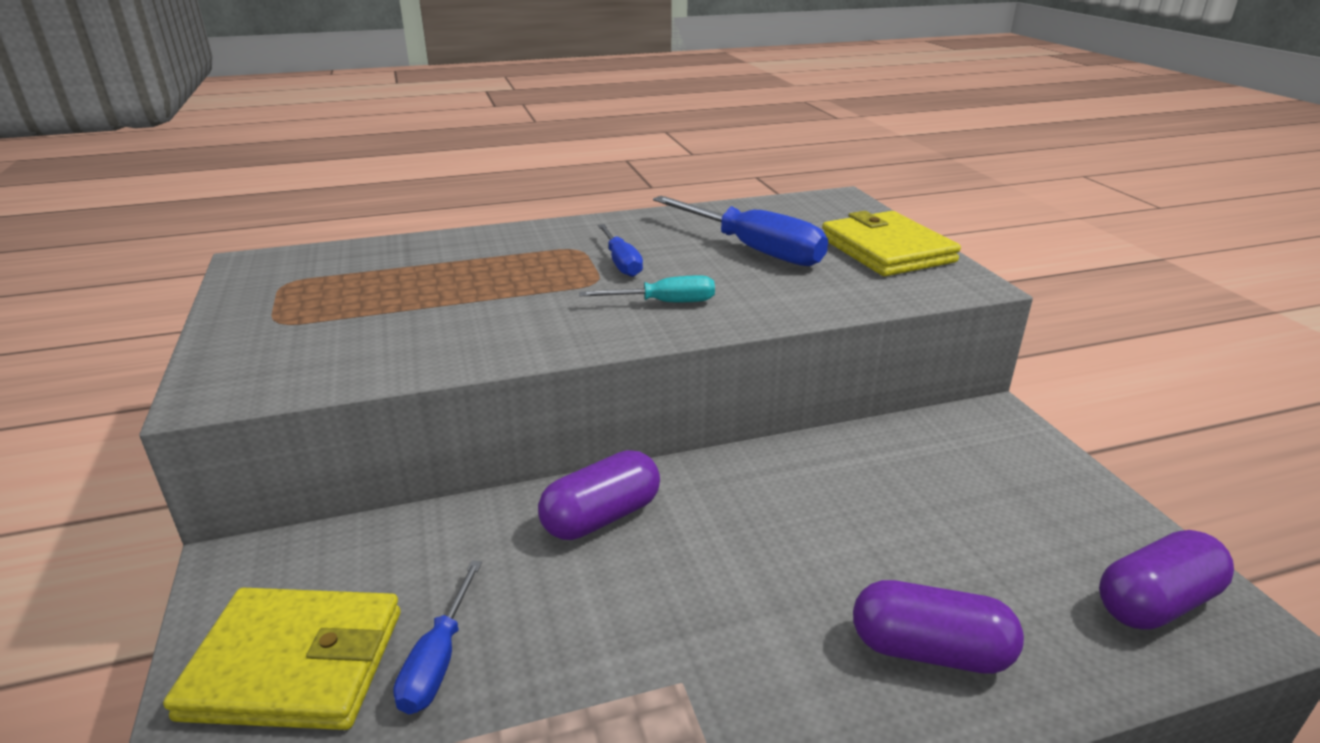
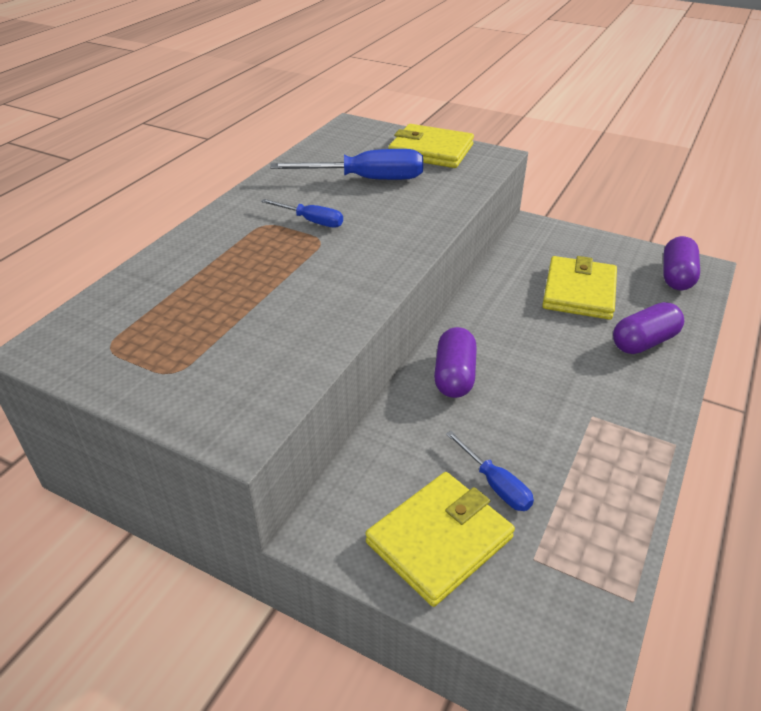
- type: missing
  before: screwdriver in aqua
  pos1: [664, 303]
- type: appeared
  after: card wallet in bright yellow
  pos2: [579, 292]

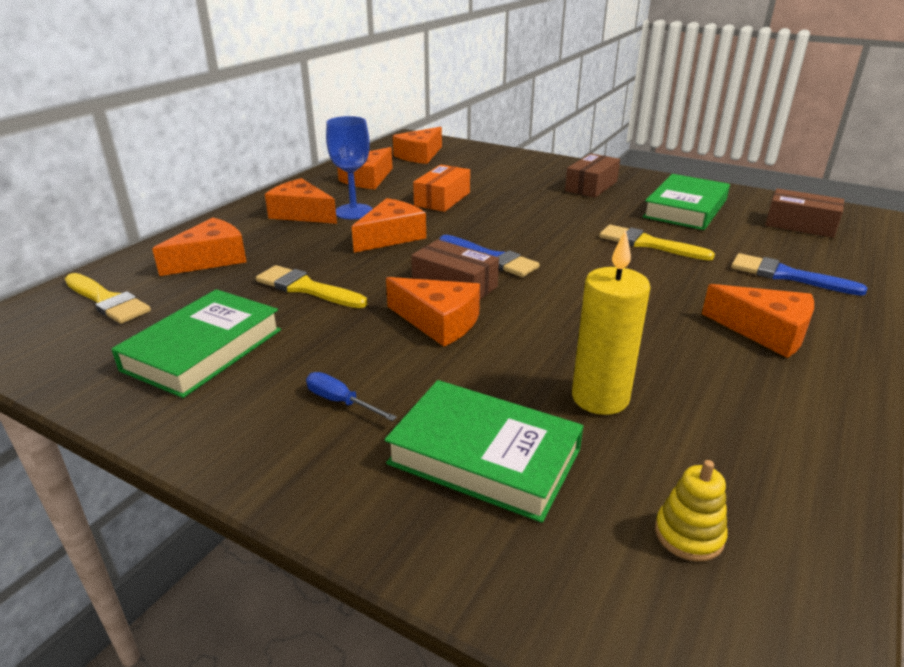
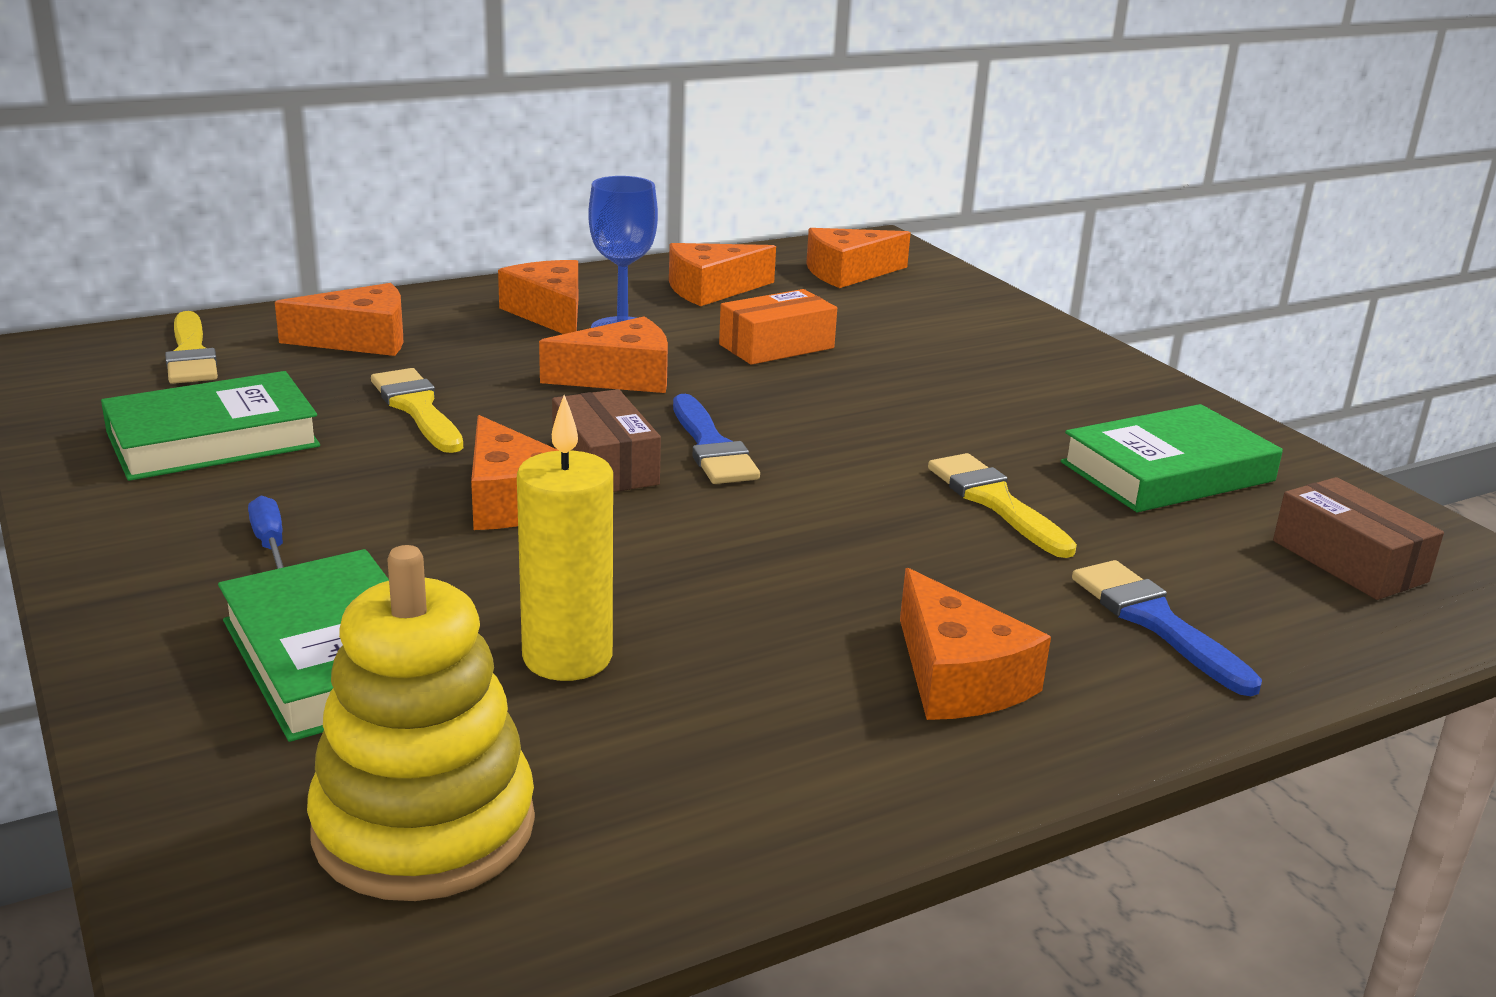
- type: missing
  before: box in russet
  pos1: [591, 186]
- type: size
  before: ring stacker in bright yellow
  pos1: [689, 534]
  pos2: [424, 827]
  scale: 2.22

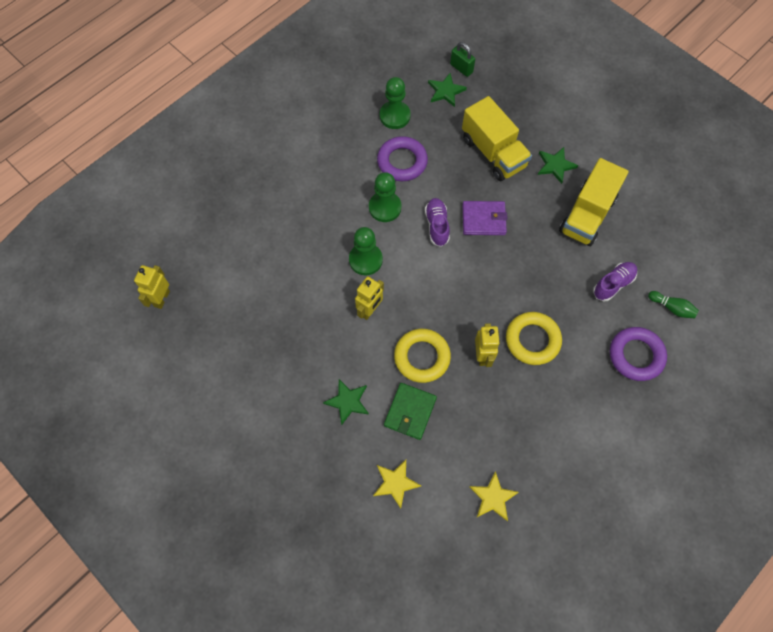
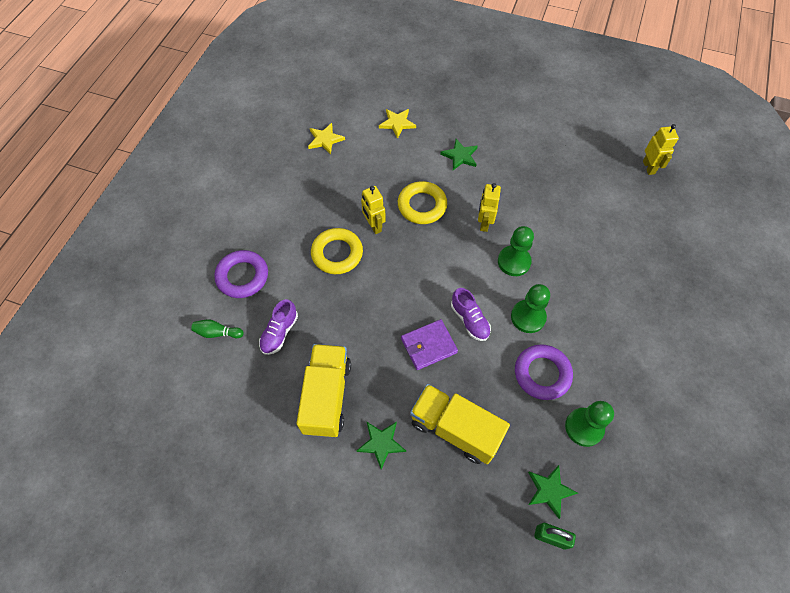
- type: missing
  before: card wallet in leaf-green
  pos1: [410, 412]

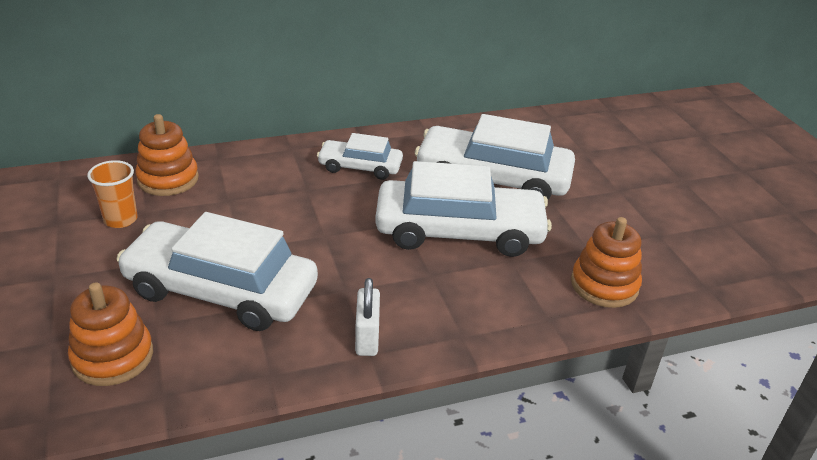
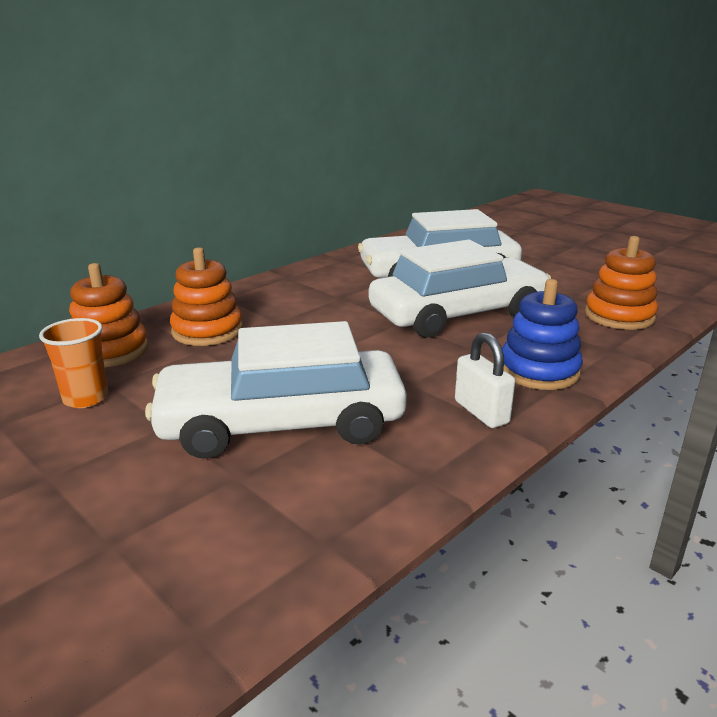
- type: missing
  before: toy car in snow-white
  pos1: [360, 167]
- type: relocated
  before: ring stacker in orange
  pos1: [113, 357]
  pos2: [207, 331]
- type: appeared
  after: ring stacker in blue
  pos2: [539, 371]

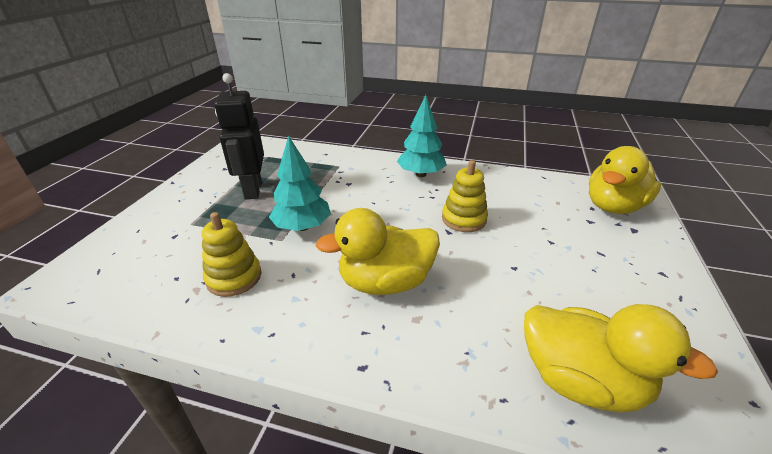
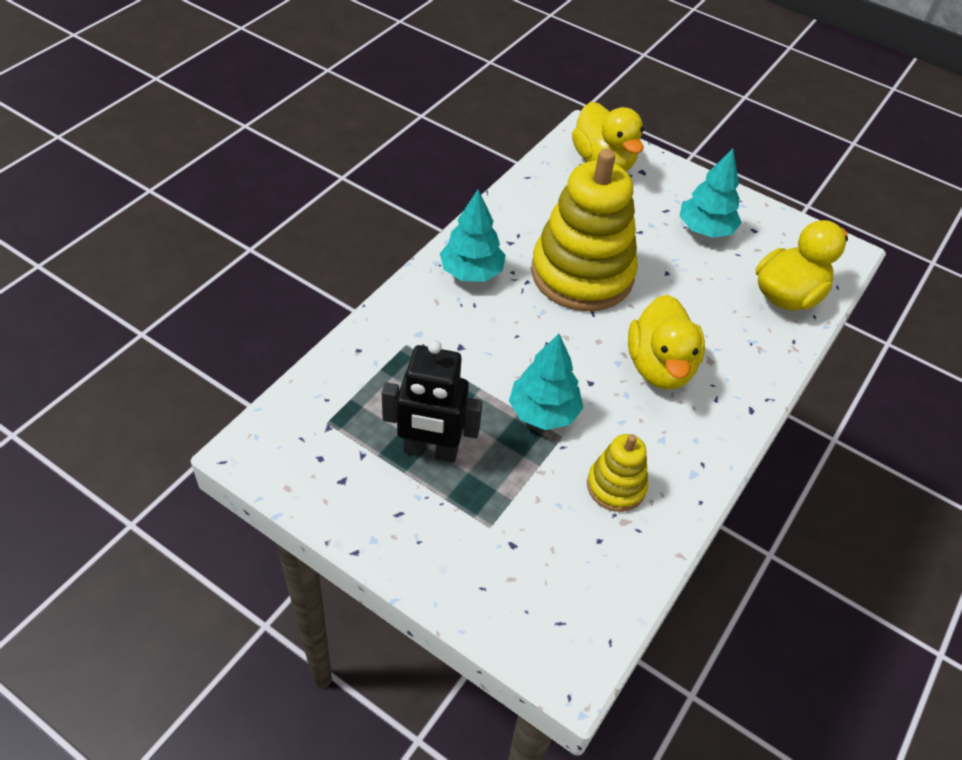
- type: size
  before: ring stacker in bright yellow
  pos1: [464, 219]
  pos2: [582, 274]
  scale: 2.07
- type: appeared
  after: toy tree in aqua
  pos2: [705, 230]

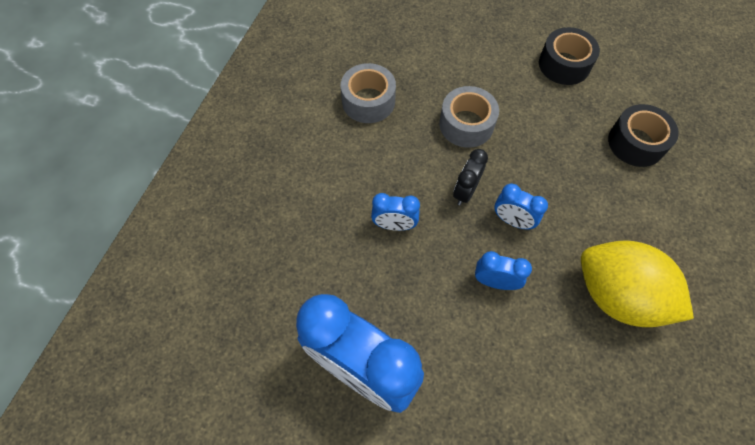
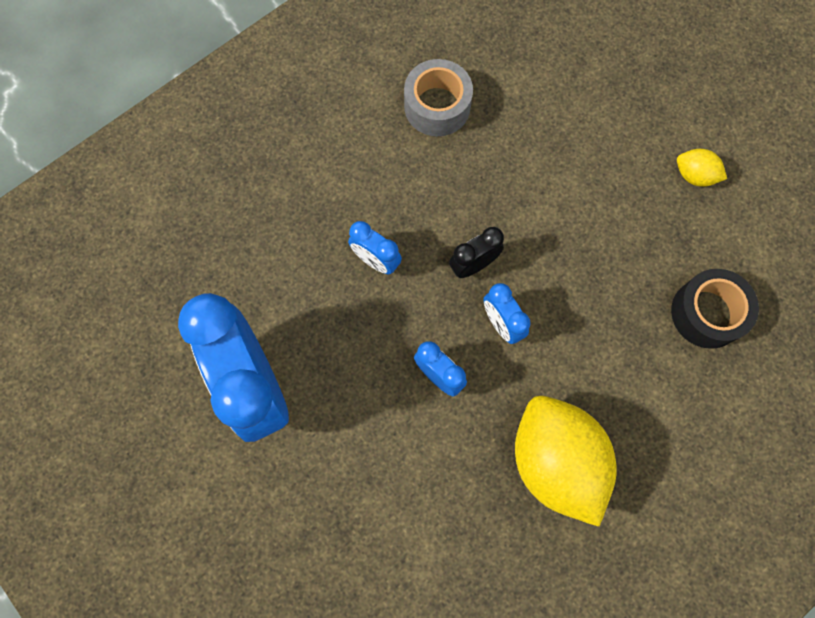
- type: exchanged
  before: tape in black
  after: toy lemon in bright yellow
  pos1: [564, 64]
  pos2: [694, 175]
- type: missing
  before: tape in gray
  pos1: [466, 124]

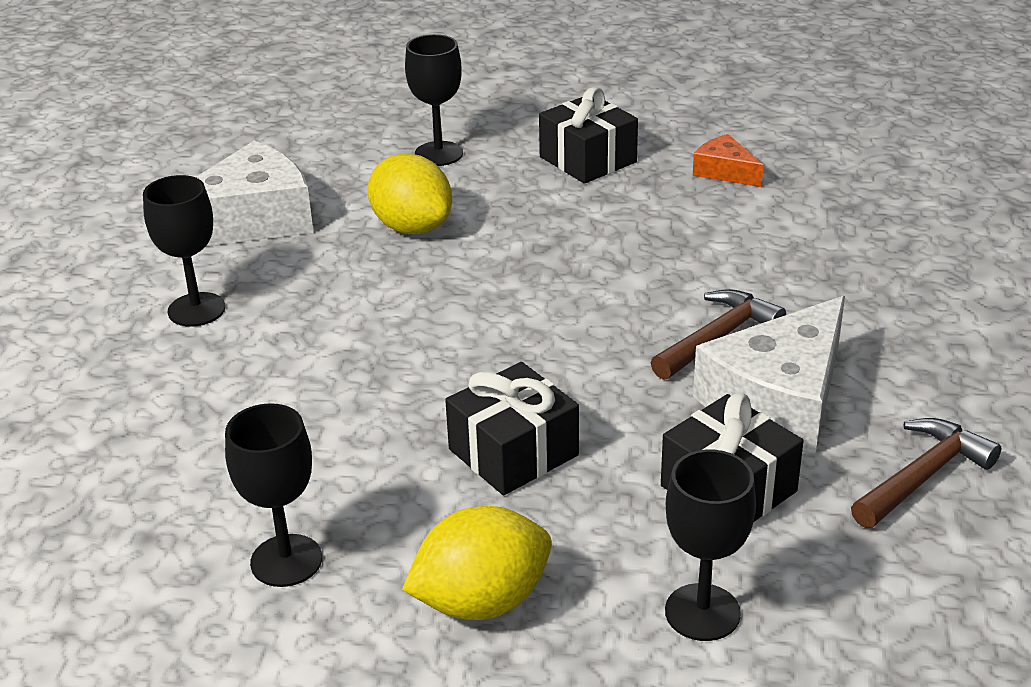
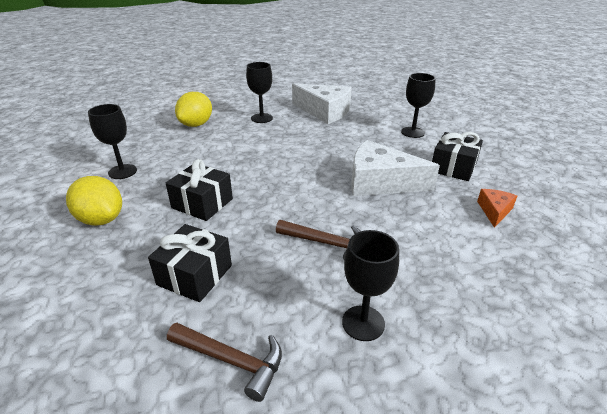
- type: relocated
  before: toy lemon in bright yellow
  pos1: [412, 227]
  pos2: [196, 124]
- type: relocated
  before: piece of cheese in snow-white
  pos1: [779, 400]
  pos2: [380, 182]
- type: relocated
  before: goblet in black
  pos1: [702, 612]
  pos2: [363, 323]

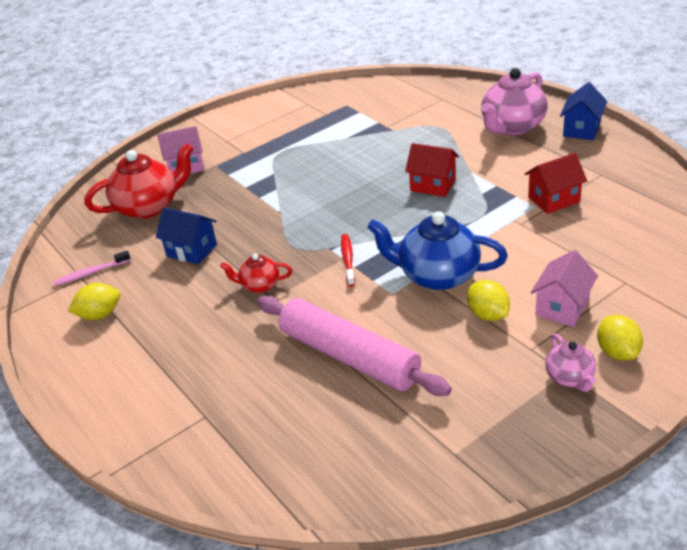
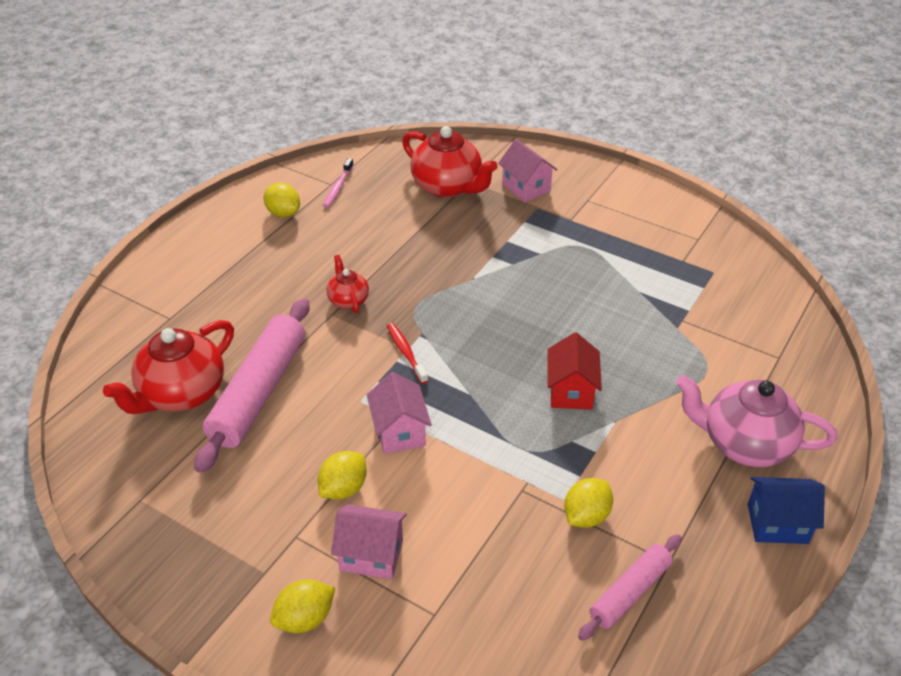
- type: exchanged
  before: cottage in scarlet
  after: toy lemon in bright yellow
  pos1: [553, 199]
  pos2: [586, 516]
- type: missing
  before: cottage in blue
  pos1: [192, 250]
- type: exchanged
  before: tea pot in blue
  after: cottage in rosy
  pos1: [437, 275]
  pos2: [399, 432]
- type: spun
  before: toothbrush in scarlet
  pos1: [348, 260]
  pos2: [406, 353]
  turn: -90
- type: spun
  before: toothbrush in rosy
  pos1: [91, 273]
  pos2: [338, 187]
  turn: -120
- type: missing
  before: tea pot in rosy
  pos1: [570, 377]
- type: appeared
  after: tea pot in scarlet
  pos2: [181, 393]
- type: appeared
  after: rolling pin in rosy
  pos2: [629, 592]

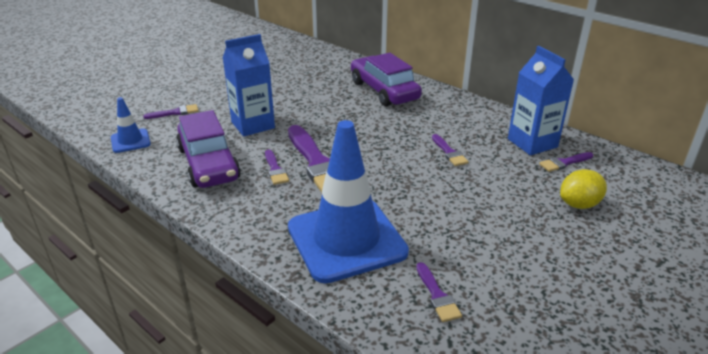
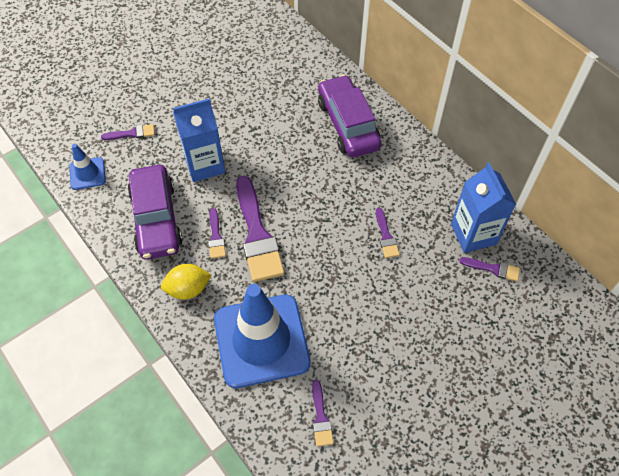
- type: spun
  before: paintbrush in purple
  pos1: [564, 163]
  pos2: [493, 269]
  turn: -150
- type: relocated
  before: toy lemon in bright yellow
  pos1: [579, 204]
  pos2: [188, 289]

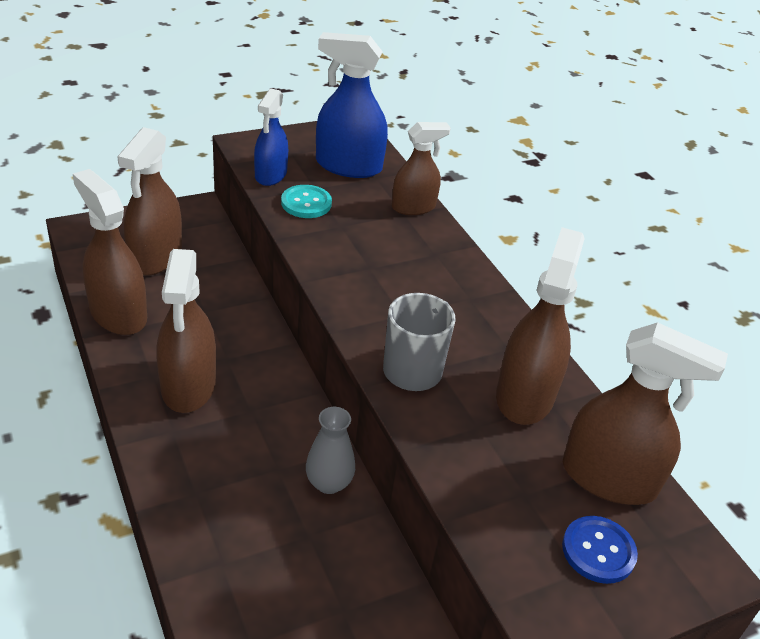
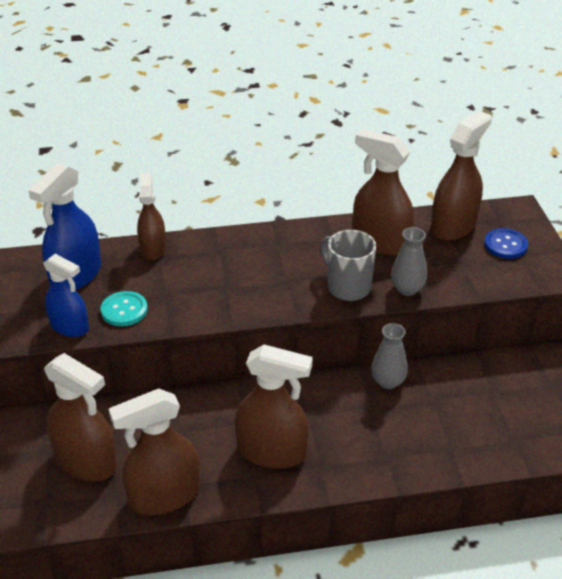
- type: appeared
  after: flower vase in gray
  pos2: [407, 289]

